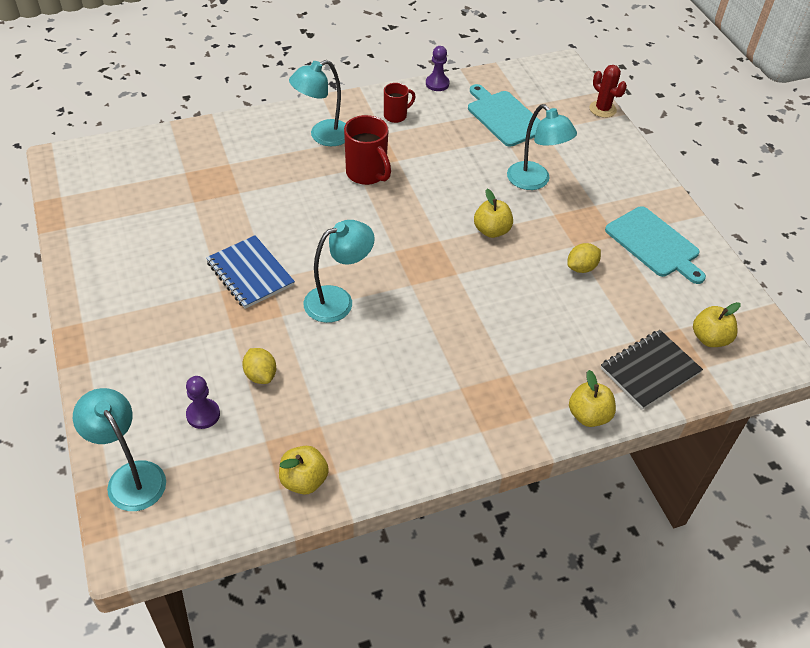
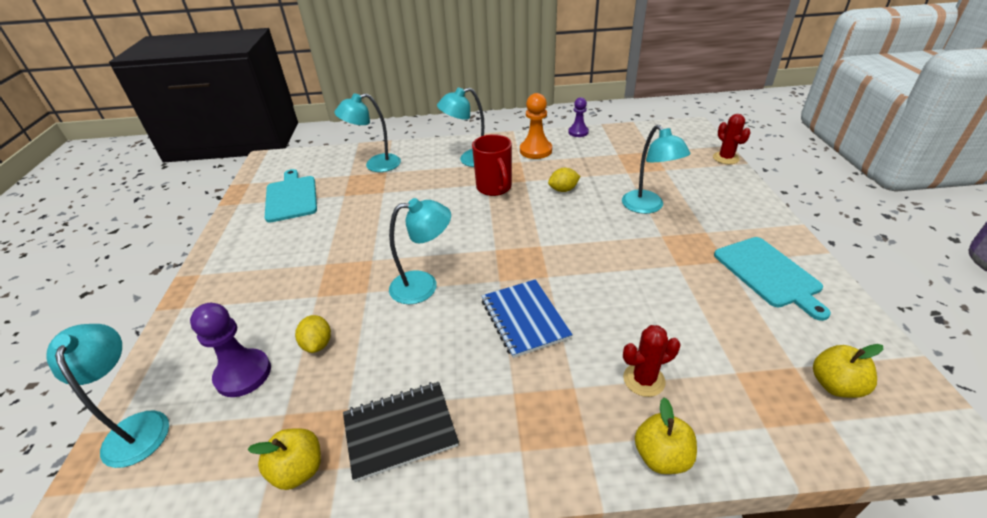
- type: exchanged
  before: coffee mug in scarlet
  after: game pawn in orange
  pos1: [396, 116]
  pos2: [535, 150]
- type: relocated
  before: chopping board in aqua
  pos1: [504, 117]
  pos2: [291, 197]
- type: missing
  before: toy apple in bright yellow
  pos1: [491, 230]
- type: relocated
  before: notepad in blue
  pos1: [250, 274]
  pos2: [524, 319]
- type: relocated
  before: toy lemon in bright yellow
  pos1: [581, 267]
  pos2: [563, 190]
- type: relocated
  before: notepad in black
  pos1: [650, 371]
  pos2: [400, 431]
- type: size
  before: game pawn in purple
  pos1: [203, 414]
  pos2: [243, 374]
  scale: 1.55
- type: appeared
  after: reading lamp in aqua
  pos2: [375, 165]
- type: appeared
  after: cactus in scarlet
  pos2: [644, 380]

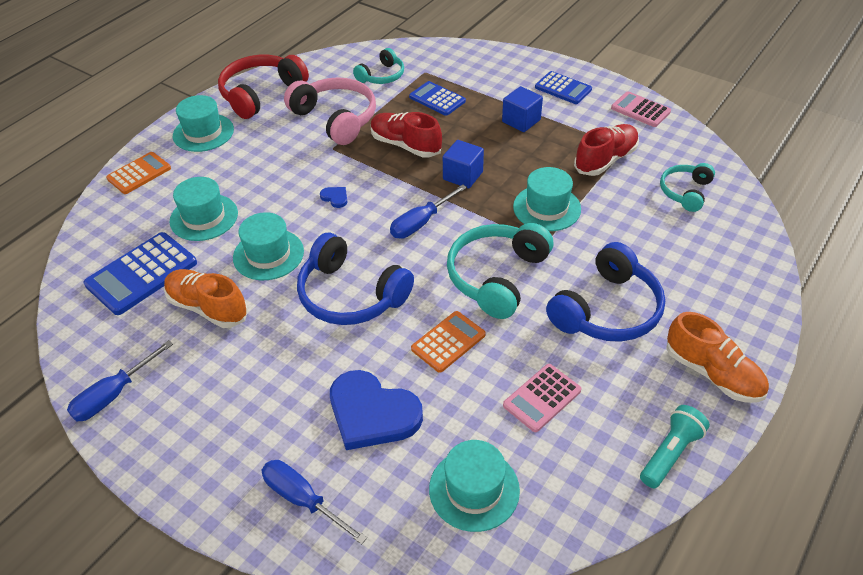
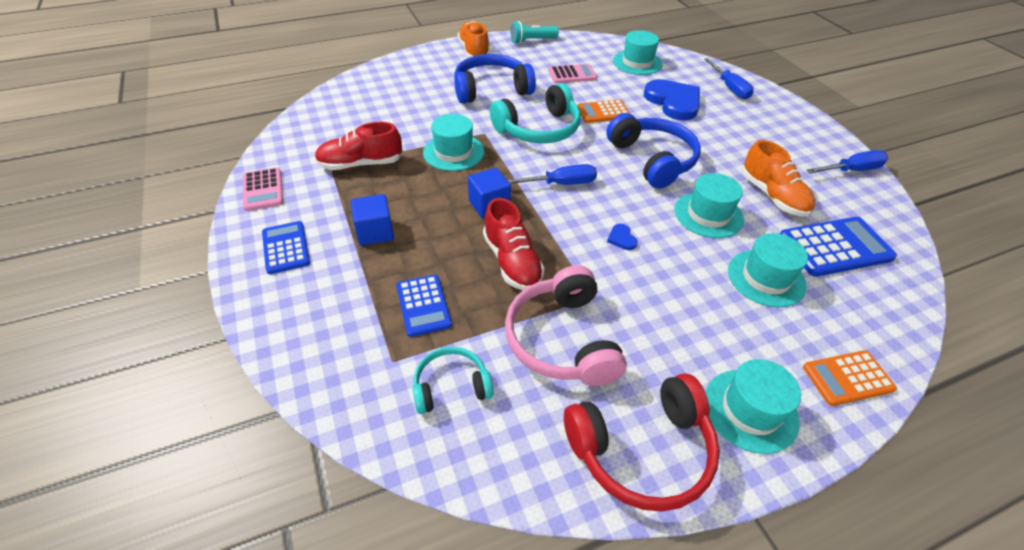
- type: missing
  before: headphones in aqua
  pos1: [685, 192]

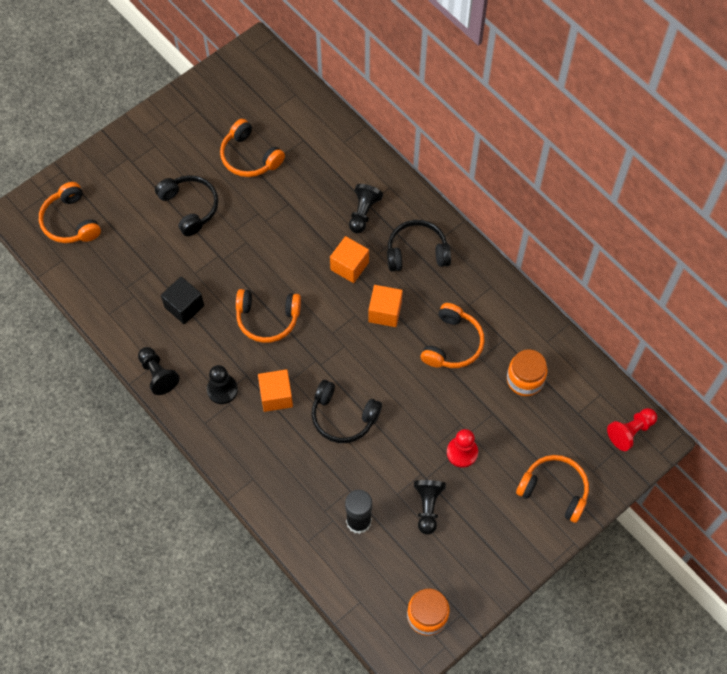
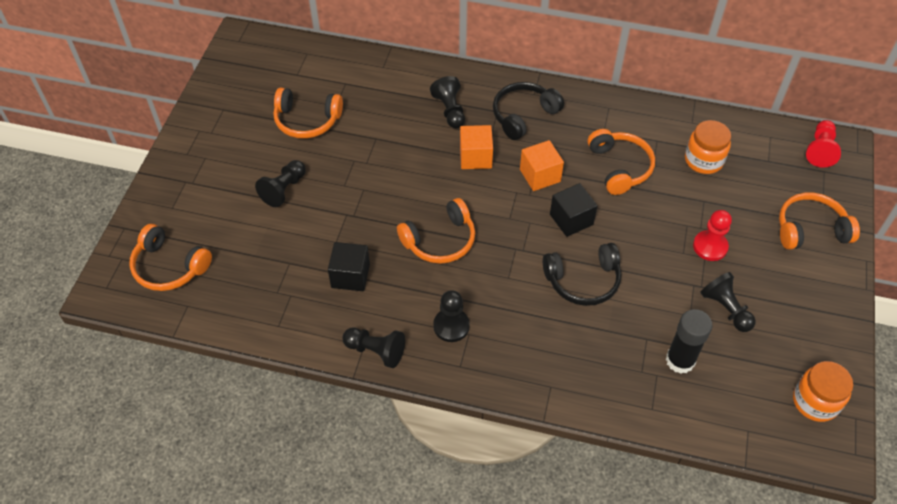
- type: exchanged
  before: headphones in black
  after: game pawn in black
  pos1: [190, 207]
  pos2: [284, 189]
- type: missing
  before: cube in orange
  pos1: [276, 396]
- type: appeared
  after: cube in black
  pos2: [571, 219]

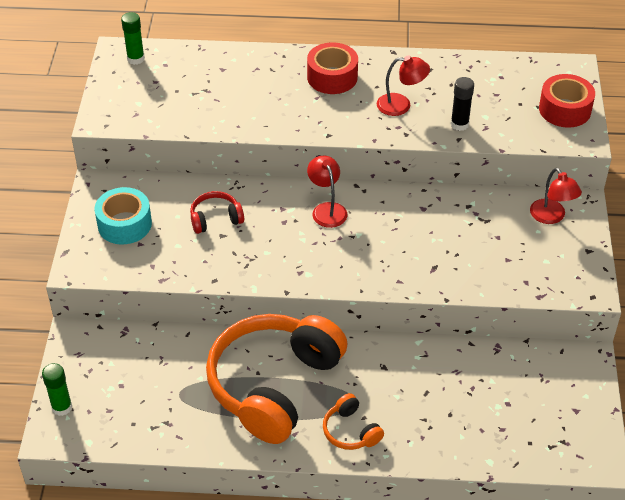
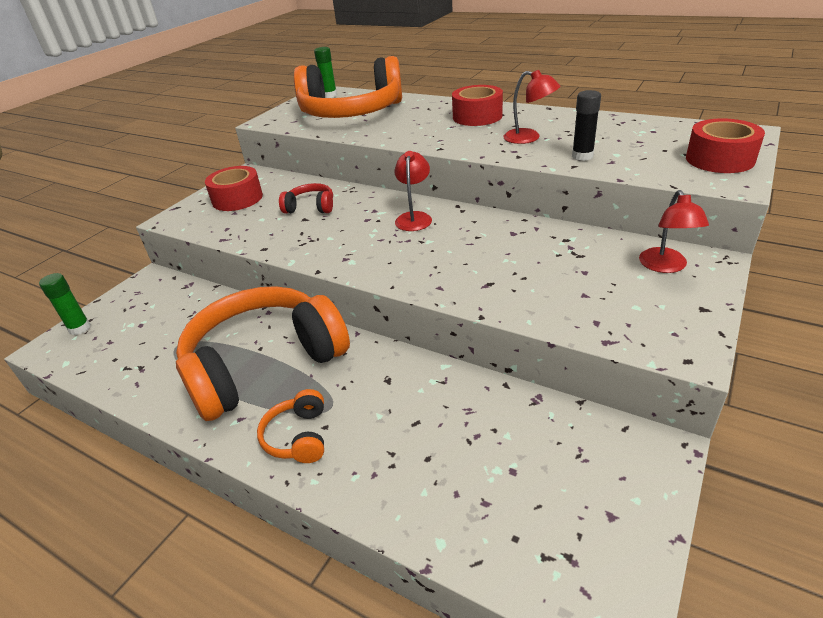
- type: colour
  before: tape in aqua
  after: tape in scarlet
  pos1: [124, 224]
  pos2: [237, 198]
- type: appeared
  after: headphones in orange
  pos2: [351, 113]

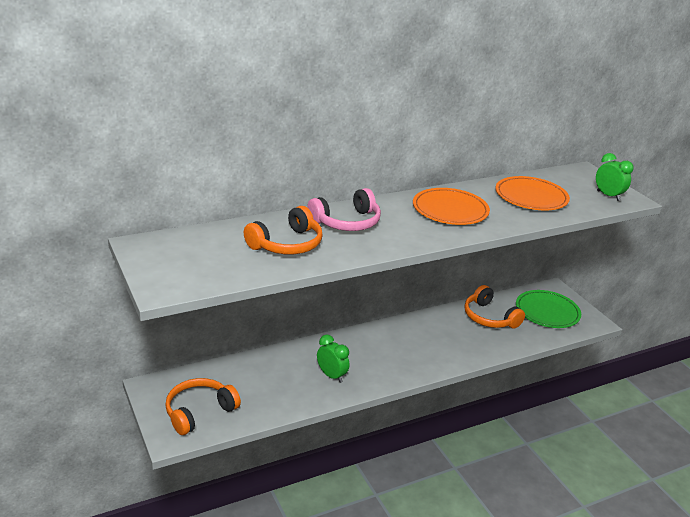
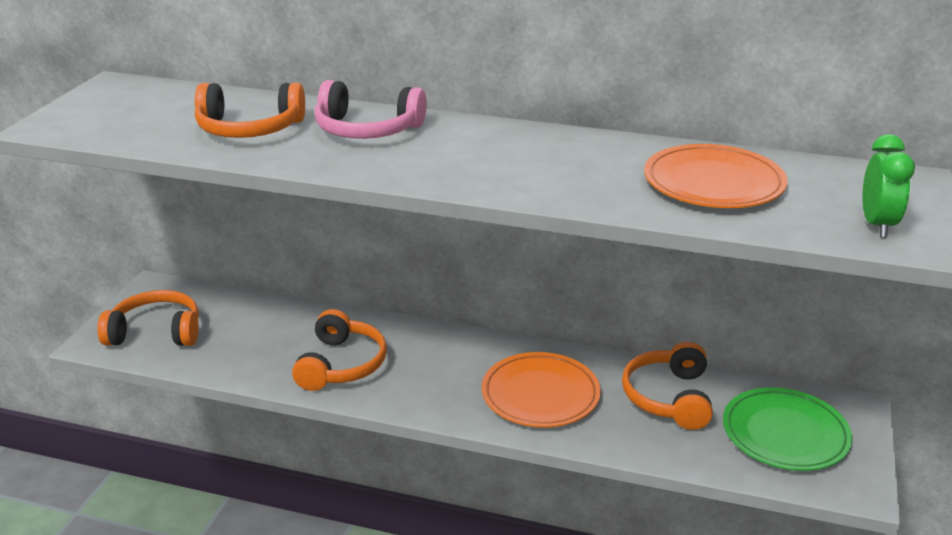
- type: relocated
  before: flat dish in orange
  pos1: [450, 210]
  pos2: [540, 394]
- type: exchanged
  before: clock in leaf-green
  after: headphones in orange
  pos1: [331, 376]
  pos2: [341, 365]

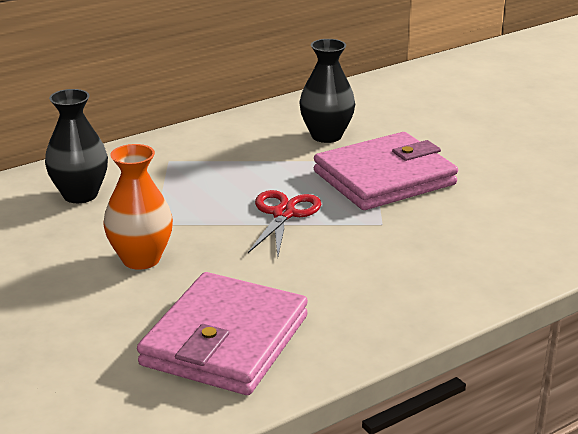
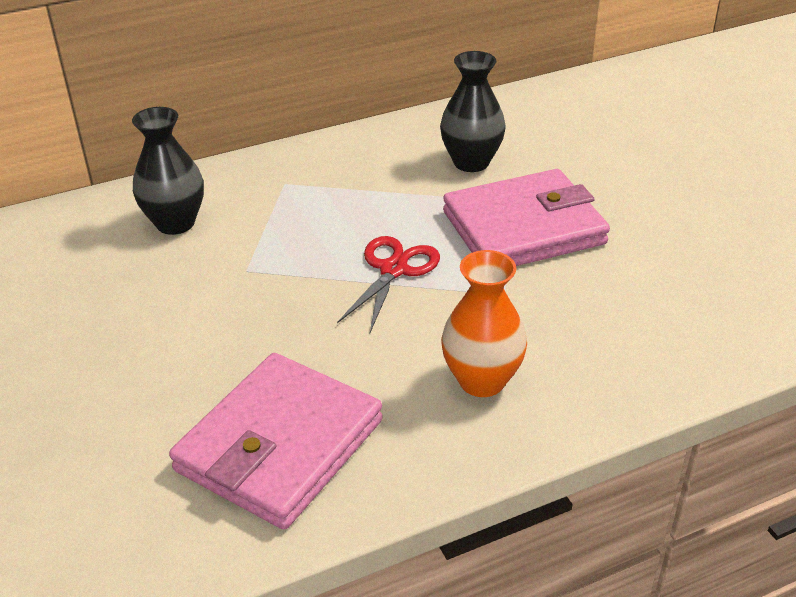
- type: relocated
  before: flower vase in orange
  pos1: [141, 259]
  pos2: [482, 380]

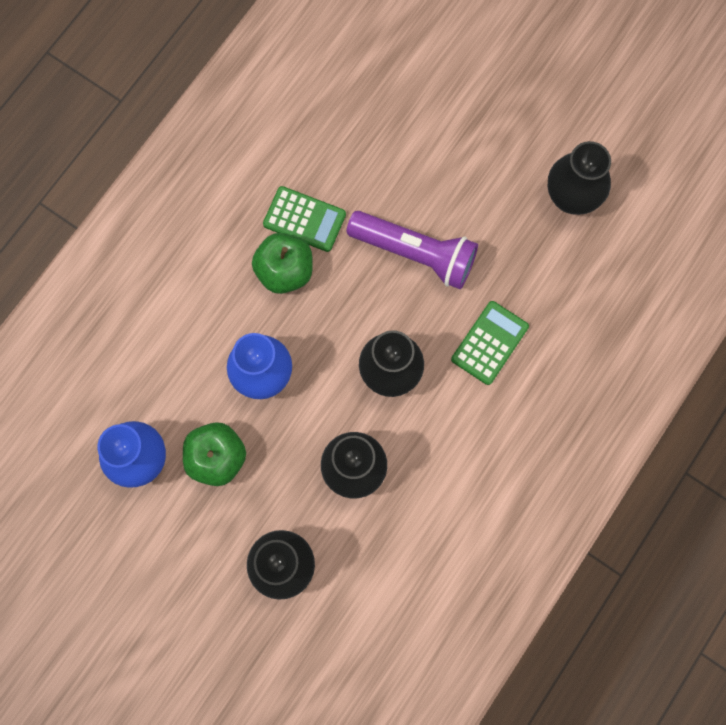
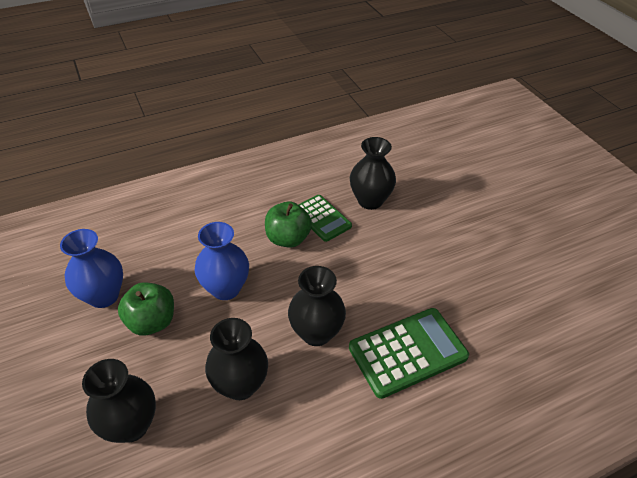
- type: relocated
  before: flower vase in black
  pos1: [571, 197]
  pos2: [370, 201]
- type: missing
  before: pocket torch in purple
  pos1: [415, 254]
- type: size
  before: pocket calculator in leaf-green
  pos1: [490, 343]
  pos2: [407, 352]
  scale: 1.54

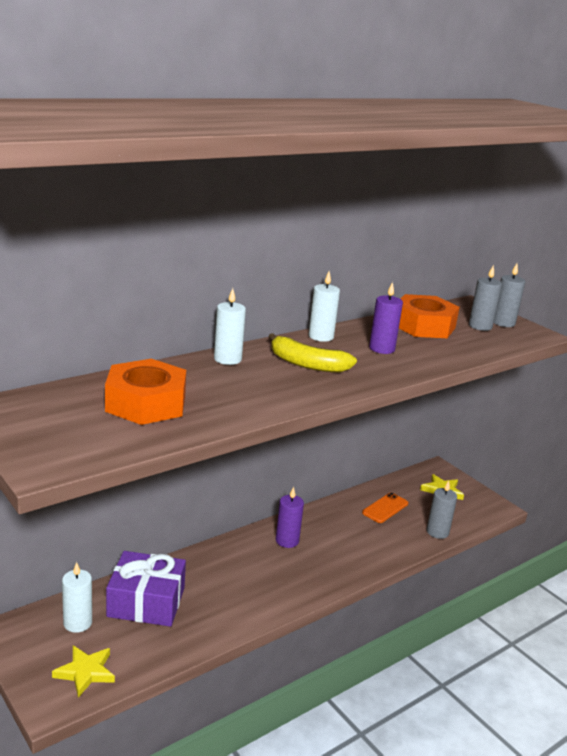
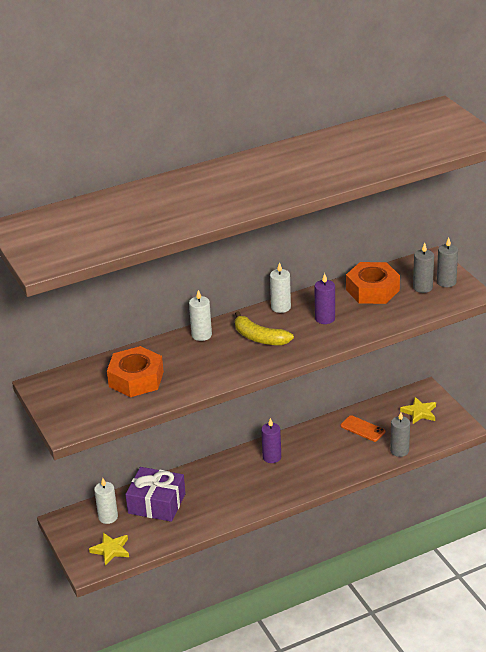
- type: spun
  before: mobile phone in orange
  pos1: [385, 508]
  pos2: [362, 429]
  turn: 75

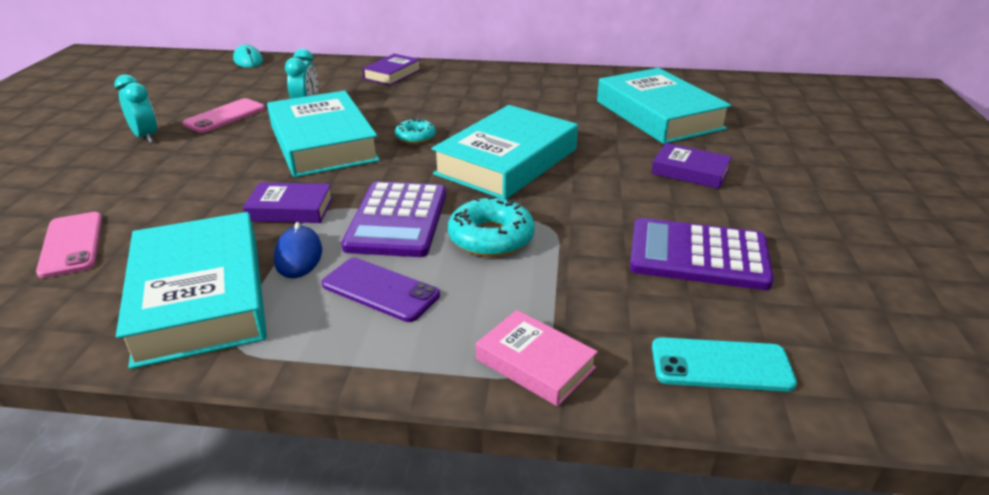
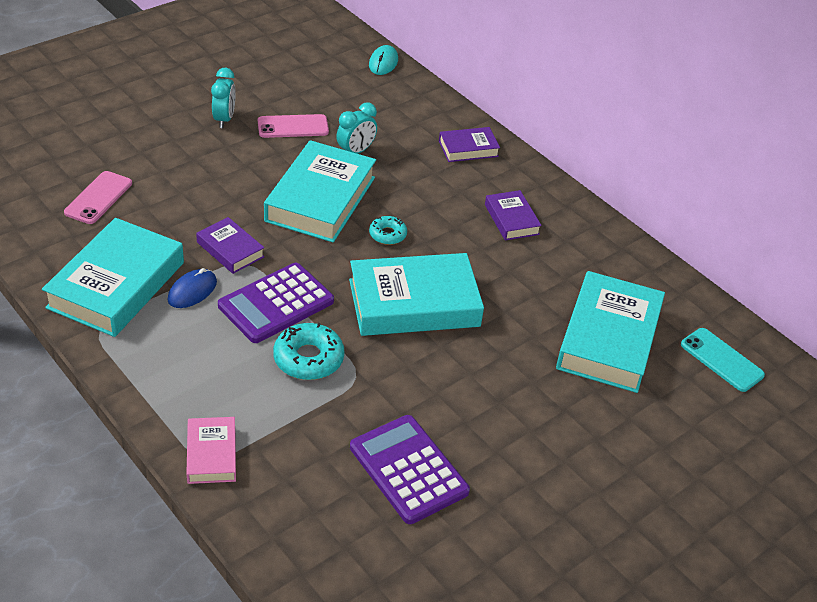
- type: relocated
  before: book in purple
  pos1: [690, 171]
  pos2: [511, 219]
- type: missing
  before: mobile phone in purple
  pos1: [380, 290]
- type: relocated
  before: mobile phone in aqua
  pos1: [721, 365]
  pos2: [721, 360]

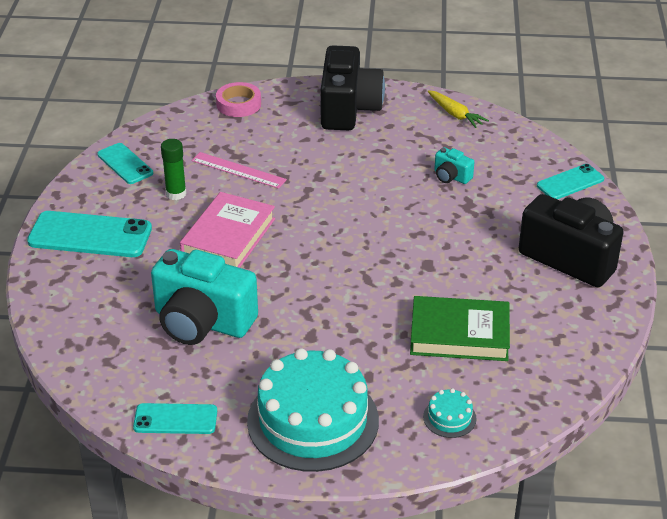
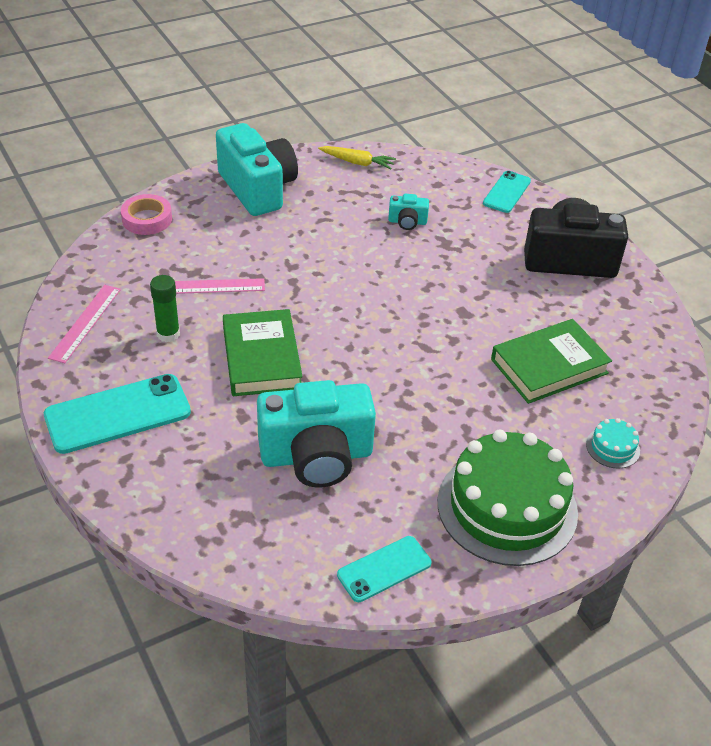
- type: colour
  before: camera in black
  after: camera in aqua
  pos1: [348, 109]
  pos2: [257, 189]
- type: exchanged
  before: mobile phone in aqua
  after: straightedge in rosy
  pos1: [125, 164]
  pos2: [85, 323]
- type: colour
  before: book in rosy
  after: book in leaf-green
  pos1: [228, 237]
  pos2: [261, 358]
- type: colour
  before: cake in aqua
  after: cake in leaf-green
  pos1: [313, 421]
  pos2: [507, 507]

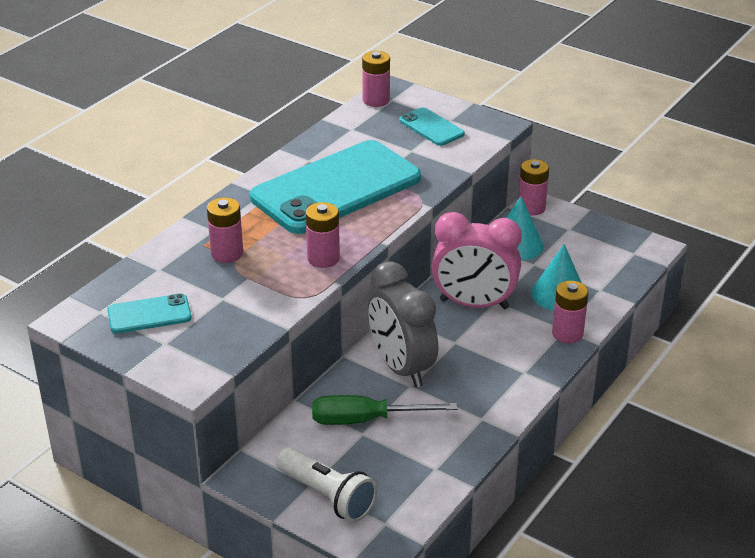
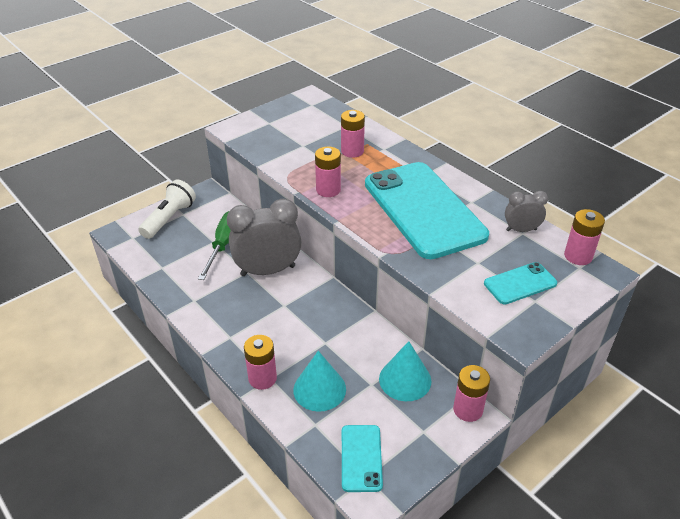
- type: missing
  before: clock in rosy
  pos1: [474, 304]
- type: relocated
  before: mobile phone in aqua
  pos1: [149, 314]
  pos2: [361, 458]
- type: spun
  before: pocket torch in snow-white
  pos1: [327, 496]
  pos2: [169, 219]
  turn: 150
- type: appeared
  after: clock in gray
  pos2: [521, 230]

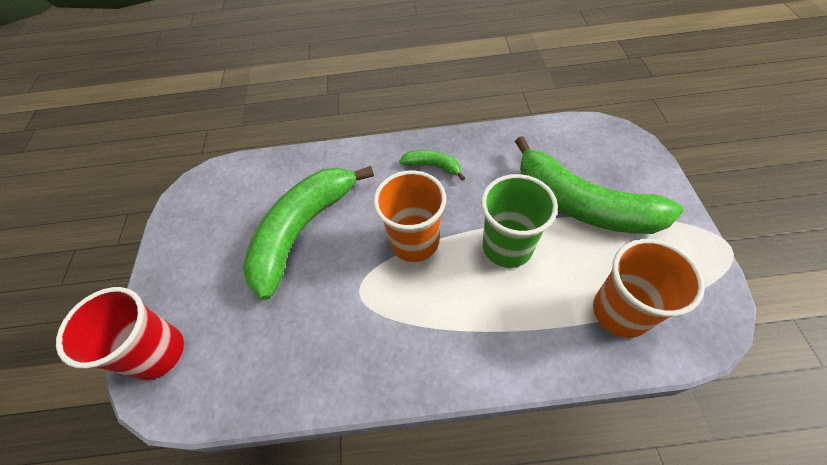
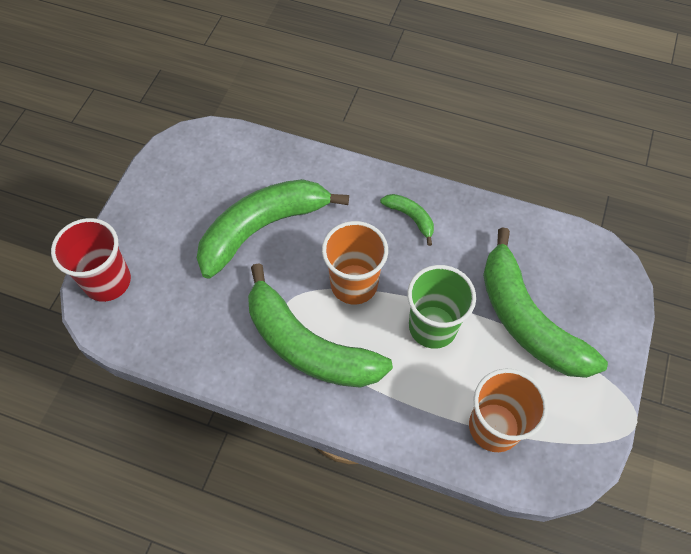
- type: appeared
  after: toy banana in leaf-green
  pos2: [307, 346]

